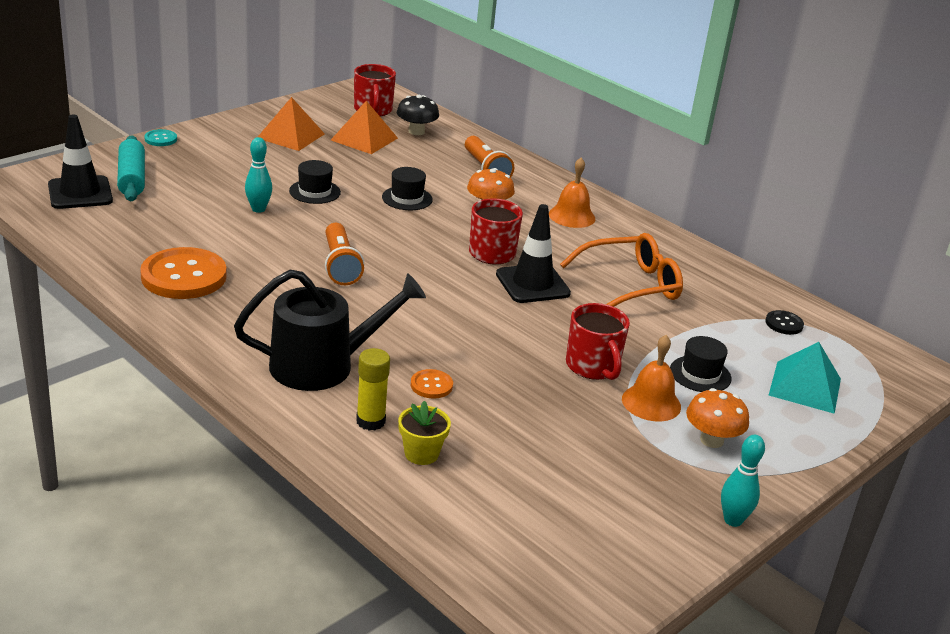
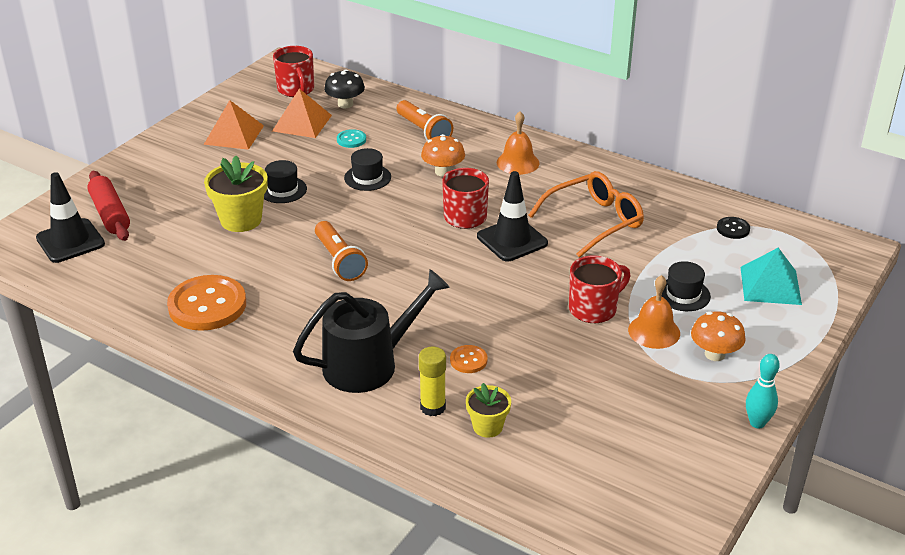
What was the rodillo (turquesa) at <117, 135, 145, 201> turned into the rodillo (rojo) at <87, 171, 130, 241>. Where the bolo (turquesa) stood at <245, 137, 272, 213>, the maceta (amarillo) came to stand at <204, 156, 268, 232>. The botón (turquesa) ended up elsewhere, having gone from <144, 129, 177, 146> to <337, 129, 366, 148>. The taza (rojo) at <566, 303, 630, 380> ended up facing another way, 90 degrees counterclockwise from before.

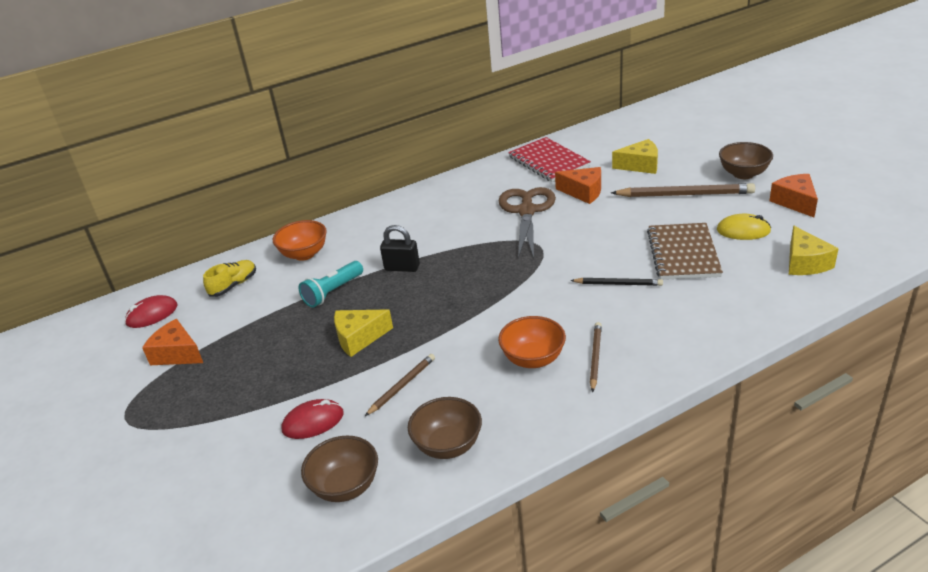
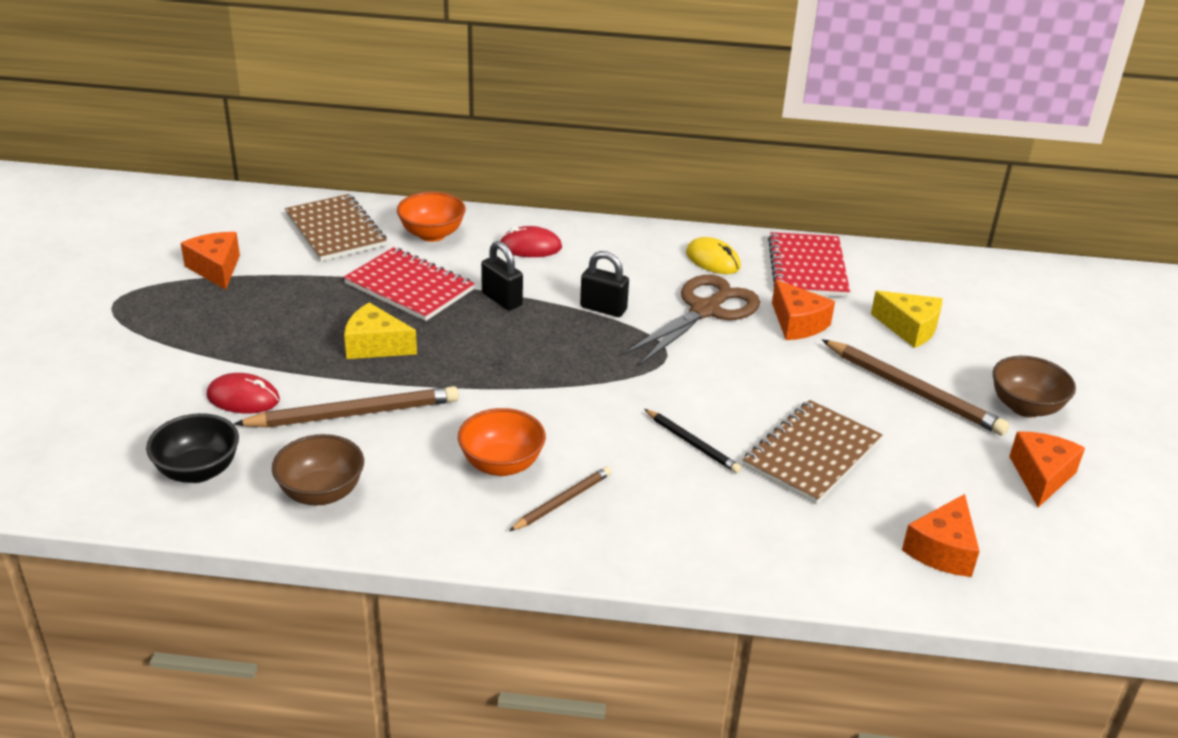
What was the cuenco (marrón) at <301, 436, 378, 502> turned into the cuenco (negro) at <146, 413, 239, 483>. The size of the lápiz (marrón) at <365, 354, 435, 416> changed by a factor of 1.76. Where the zapato (amarillo) stood at <203, 260, 256, 297>, the cuaderno (marrón) came to stand at <285, 194, 387, 261>. Where the lámpara de mano (turquesa) stood at <298, 261, 363, 308>, the cuaderno (rojo) came to stand at <343, 247, 475, 321>. The ratón (rojo) ended up elsewhere, having gone from <125, 295, 177, 328> to <500, 226, 562, 257>. The second view gained the candado (negro) at <580, 251, 629, 317>. The ratón (amarillo) ended up elsewhere, having gone from <717, 214, 771, 240> to <686, 237, 741, 274>. What was the queso (amarillo) at <789, 226, 839, 275> turned into the queso (naranja) at <902, 494, 980, 577>.

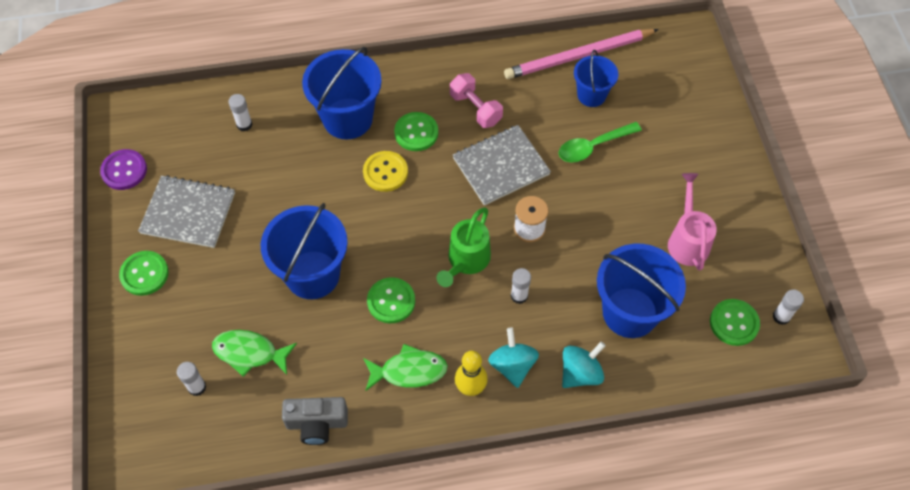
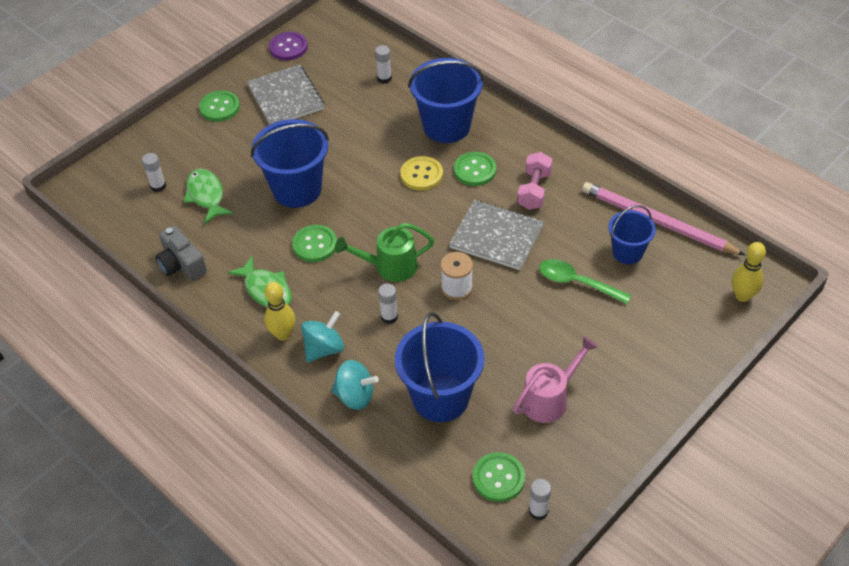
The second view gained the bolo (amarillo) at <732, 242, 766, 302>.

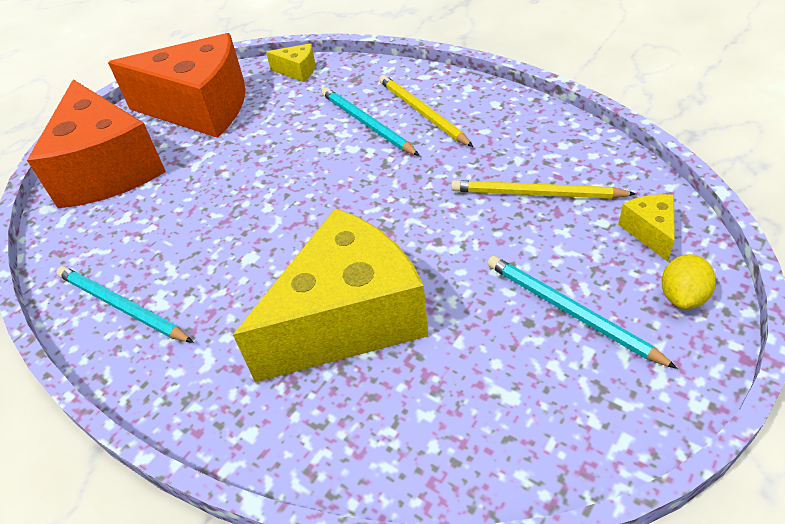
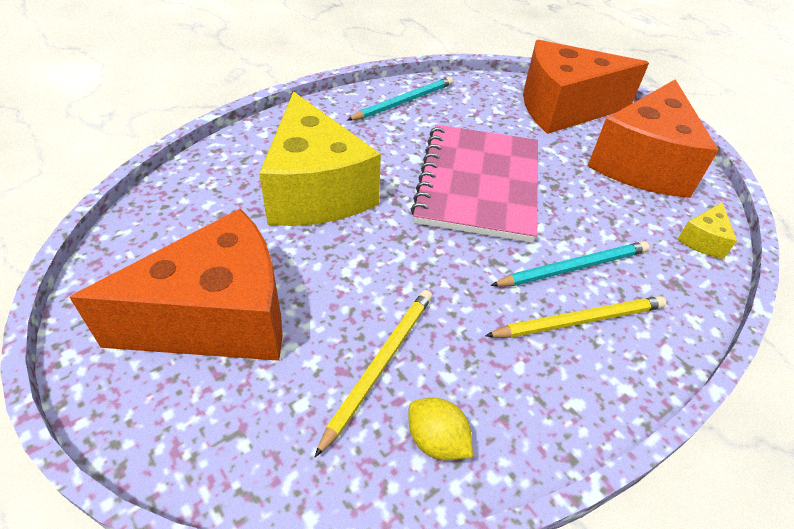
Where the lápiz (turquesa) stood at <488, 256, 678, 369>, the queso (naranja) came to stand at <69, 208, 283, 361>. The limón (amarillo) ended up elsewhere, having gone from <661, 254, 716, 309> to <409, 398, 473, 460>. The second view gained the cuaderno (rosa) at <411, 125, 538, 243>. The second view lost the queso (amarillo) at <618, 194, 675, 262>.

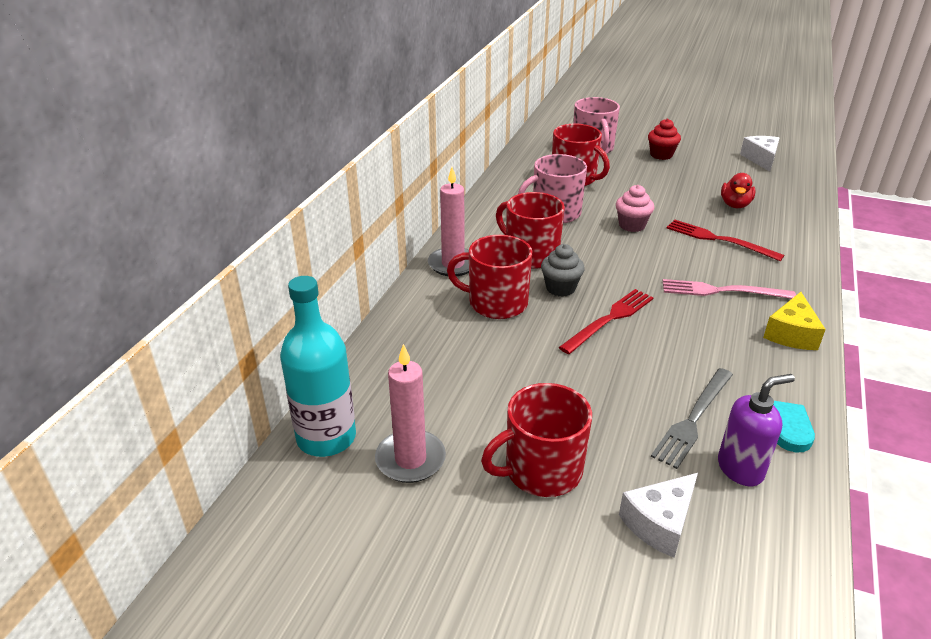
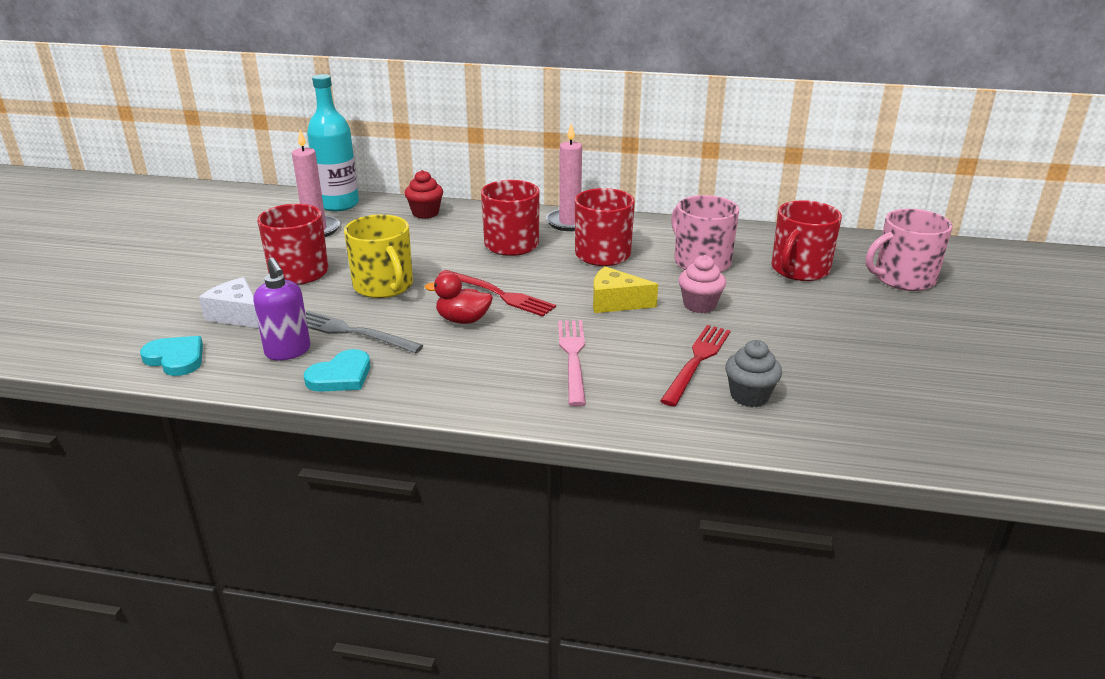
The second view gained the corazón (turquesa) at <140, 336, 203, 376>. The second view gained the taza (amarillo) at <344, 214, 413, 298>. The magdalena (rojo) ended up elsewhere, having gone from <648, 119, 681, 160> to <405, 170, 443, 219>. The pato (rojo) ended up elsewhere, having gone from <721, 173, 756, 208> to <425, 272, 493, 324>. The queso (amarillo) ended up elsewhere, having gone from <763, 292, 826, 350> to <593, 266, 658, 313>. The magdalena (gris) ended up elsewhere, having gone from <541, 244, 585, 297> to <725, 340, 782, 407>. The second view lost the queso (blanco) at <740, 136, 779, 172>.

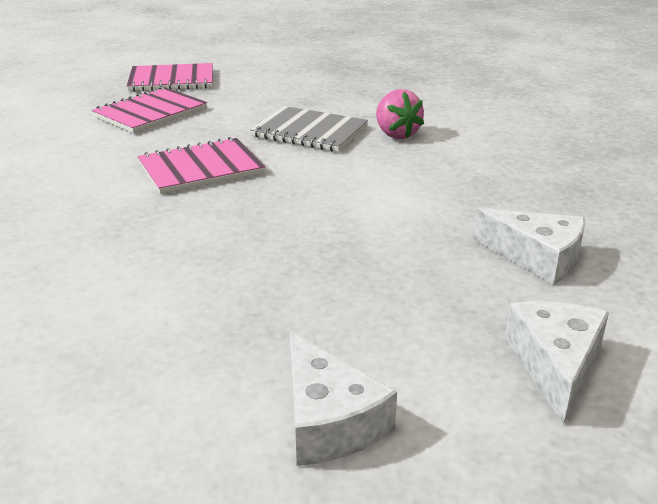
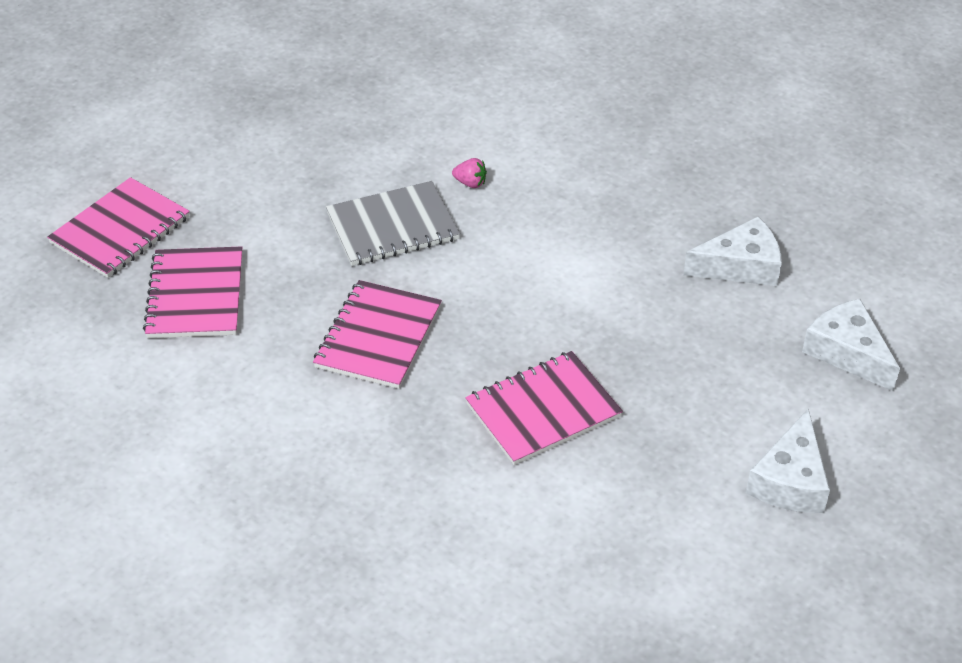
The size of the fresa (rosa) at <376, 89, 424, 139> changed by a factor of 0.55. The second view gained the cuaderno (rosa) at <465, 351, 623, 465>. The queso (blanco) at <290, 332, 397, 466> ended up facing another way, 90 degrees clockwise from before.

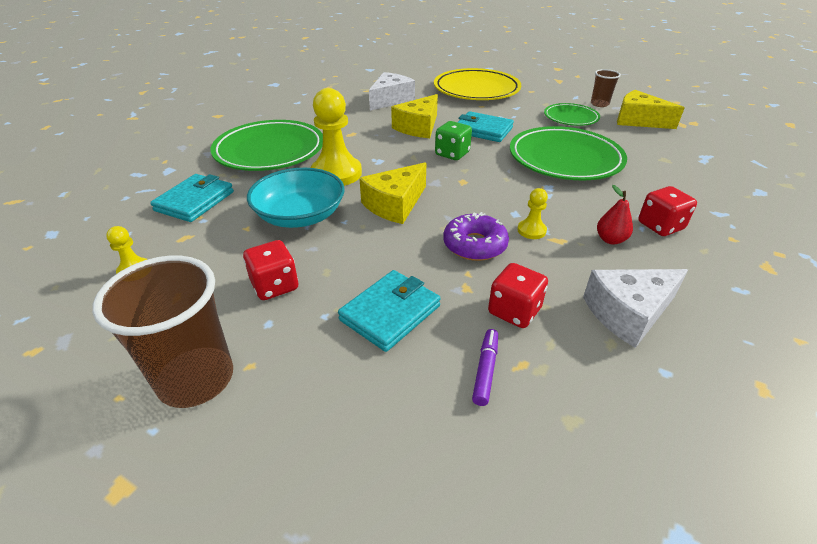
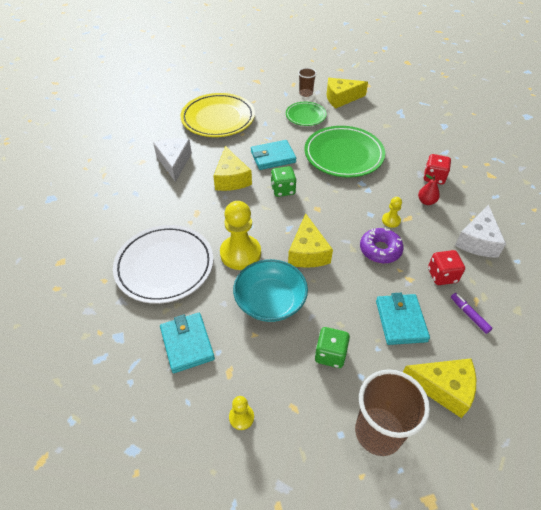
What was the plato (verde) at <211, 120, 323, 171> turned into the plato (blanco) at <113, 225, 213, 304>. What was the dado (rojo) at <243, 240, 298, 300> turned into the dado (verde) at <315, 327, 350, 368>. The second view gained the queso (amarillo) at <403, 358, 476, 418>.

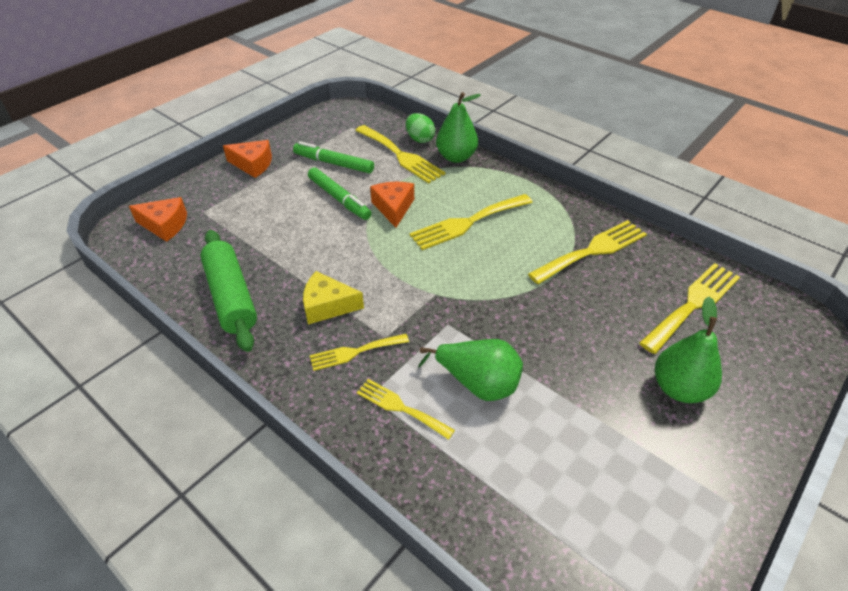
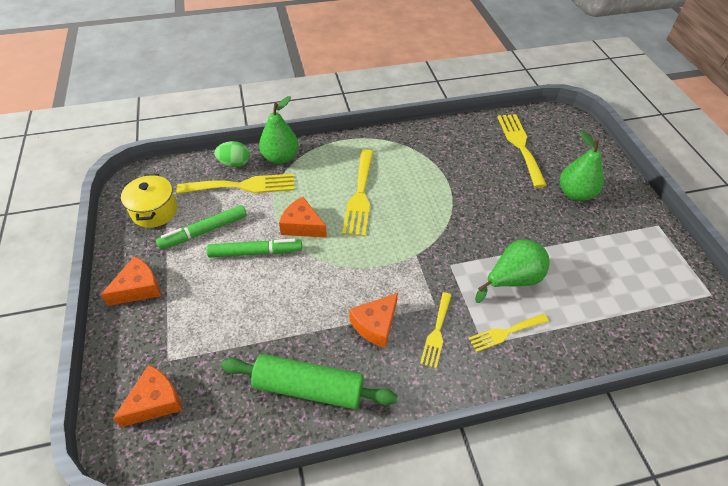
The second view gained the olla (amarillo) at <121, 174, 177, 228>. What was the queso (amarillo) at <303, 271, 364, 325> turned into the queso (naranja) at <349, 293, 398, 348>. The second view lost the tenedor (amarillo) at <528, 220, 647, 284>.

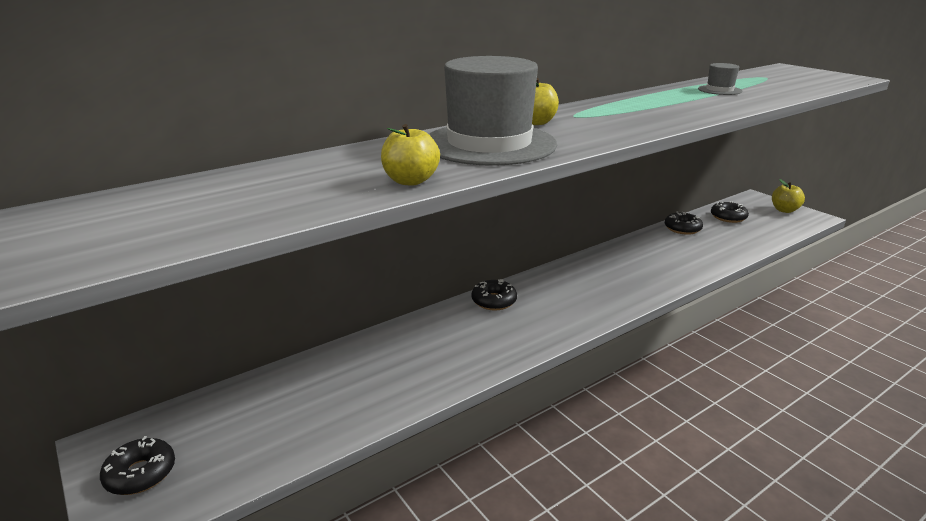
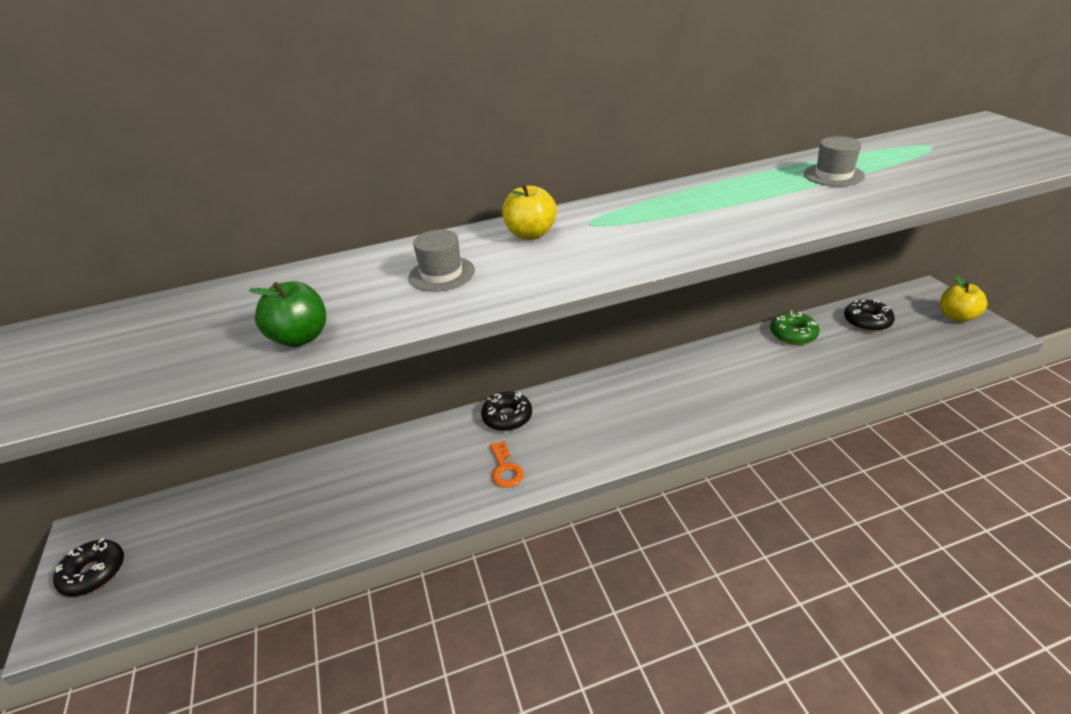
What was the manzana (amarillo) at <381, 124, 440, 186> turned into the manzana (verde) at <249, 281, 326, 347>. The size of the sombrero (gris) at <429, 56, 557, 166> changed by a factor of 0.42. The second view gained the llave (naranja) at <490, 441, 524, 488>. What was the rosquilla (negro) at <665, 211, 703, 235> turned into the rosquilla (verde) at <770, 311, 819, 345>.

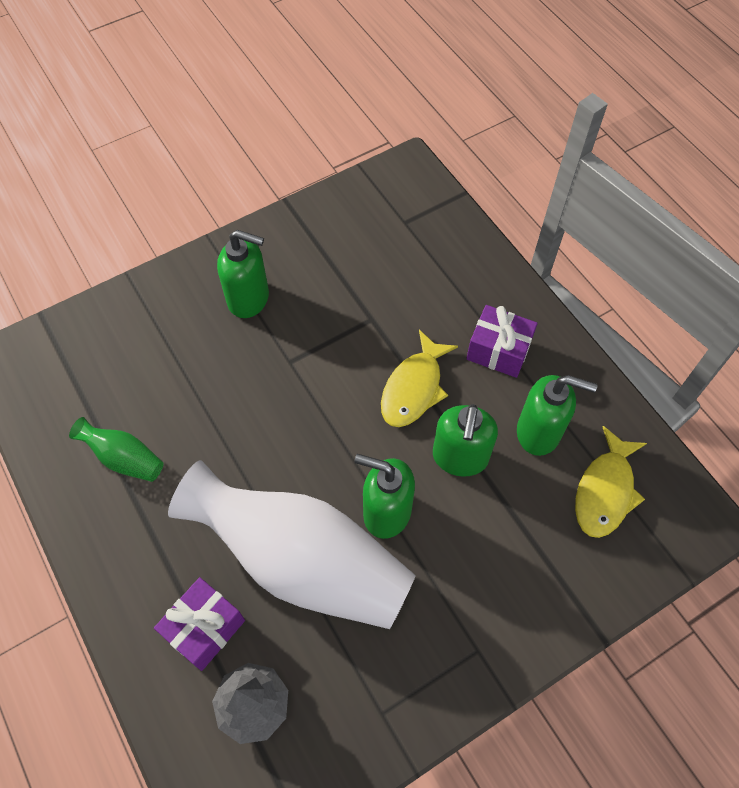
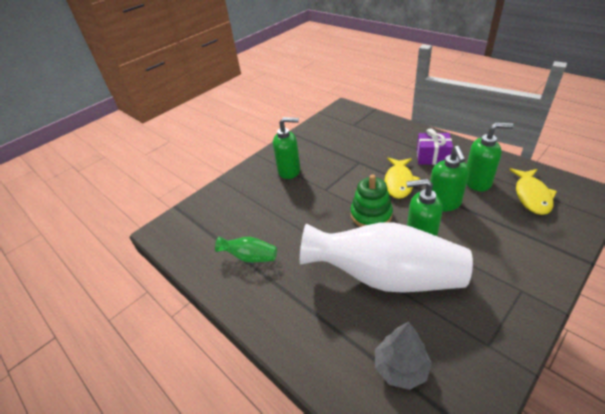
The second view gained the juguete apilable (verde) at <351, 175, 393, 227>. The second view lost the regalo (morado) at <154, 577, 245, 671>.

